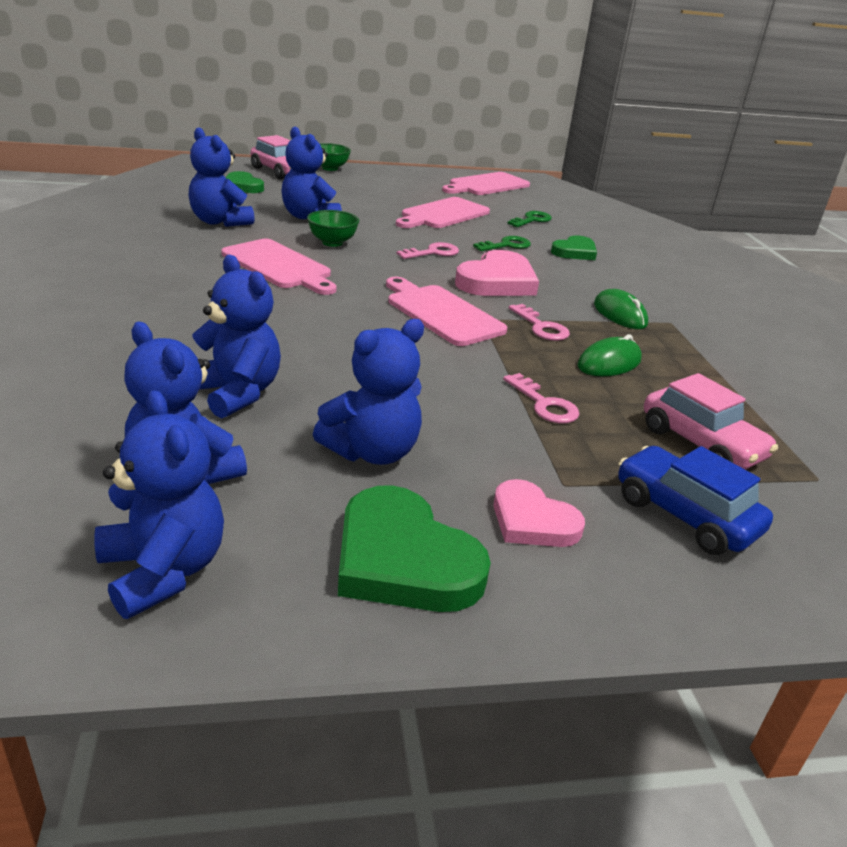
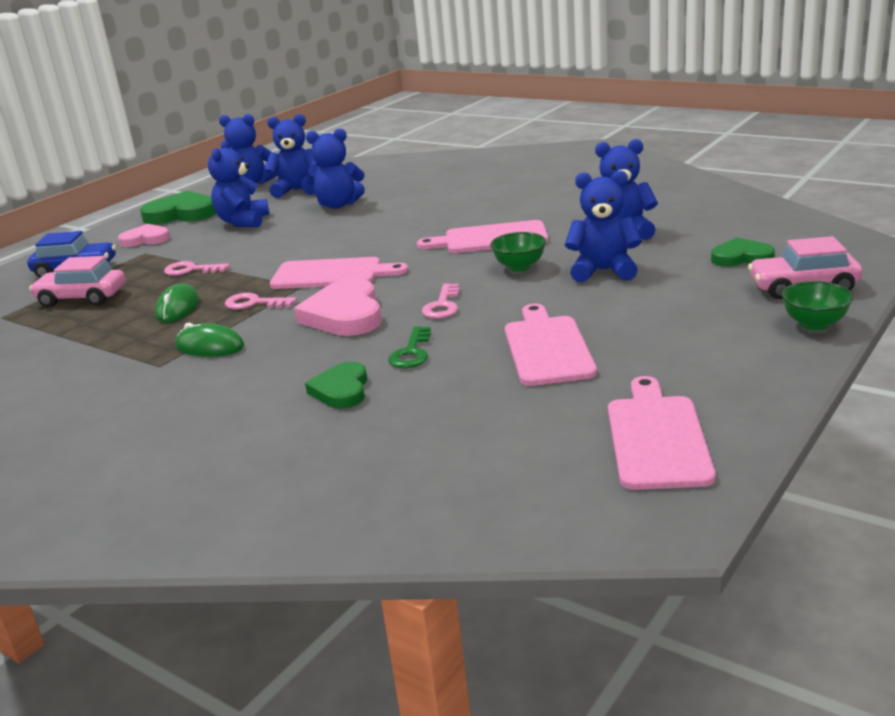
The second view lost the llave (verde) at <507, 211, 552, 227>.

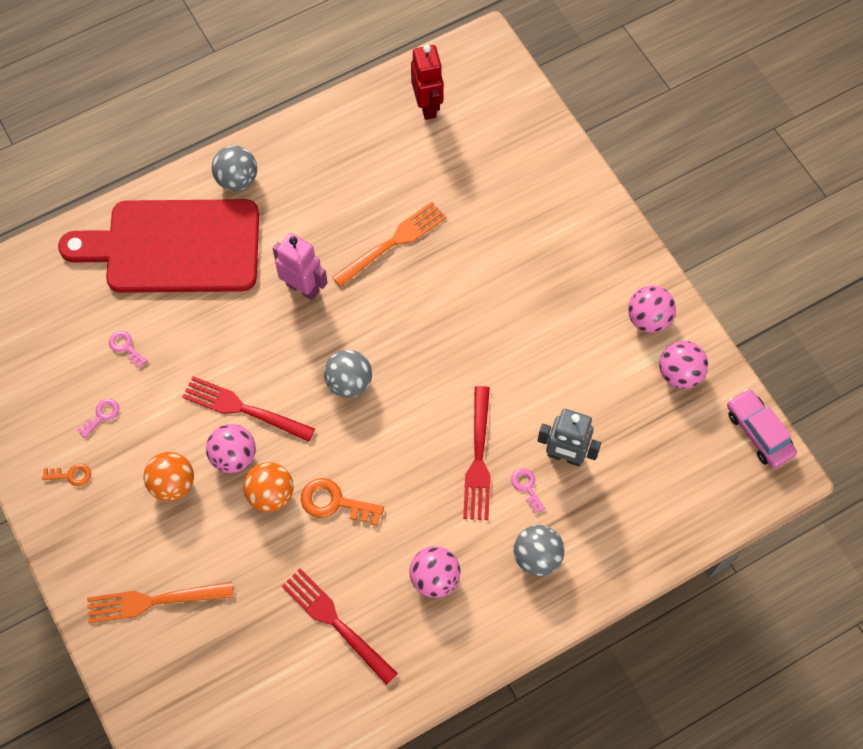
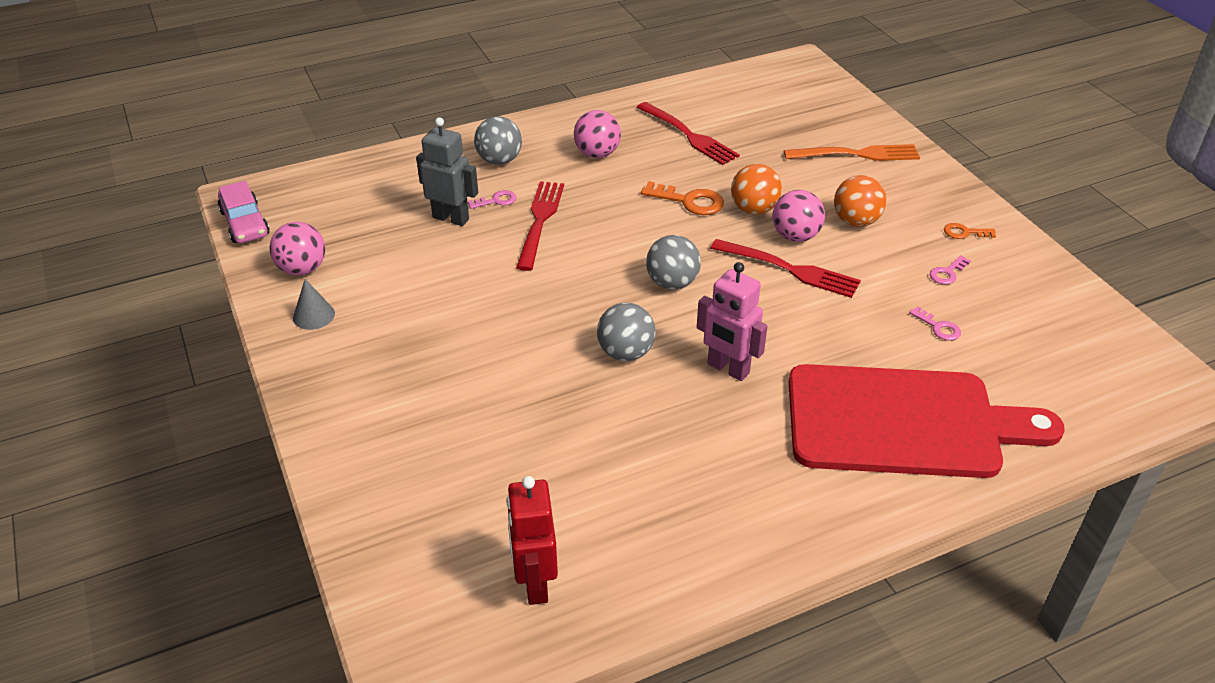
Where the pelota (rosa) stood at <628, 286, 676, 333>, the cono (gris) came to stand at <293, 279, 335, 330>. The llave (rosa) at <511, 468, 545, 514> ended up facing another way, 90 degrees counterclockwise from before. The pelota (gris) ended up elsewhere, having gone from <212, 145, 257, 191> to <597, 303, 656, 361>. The second view lost the tenedor (naranja) at <332, 202, 446, 287>.

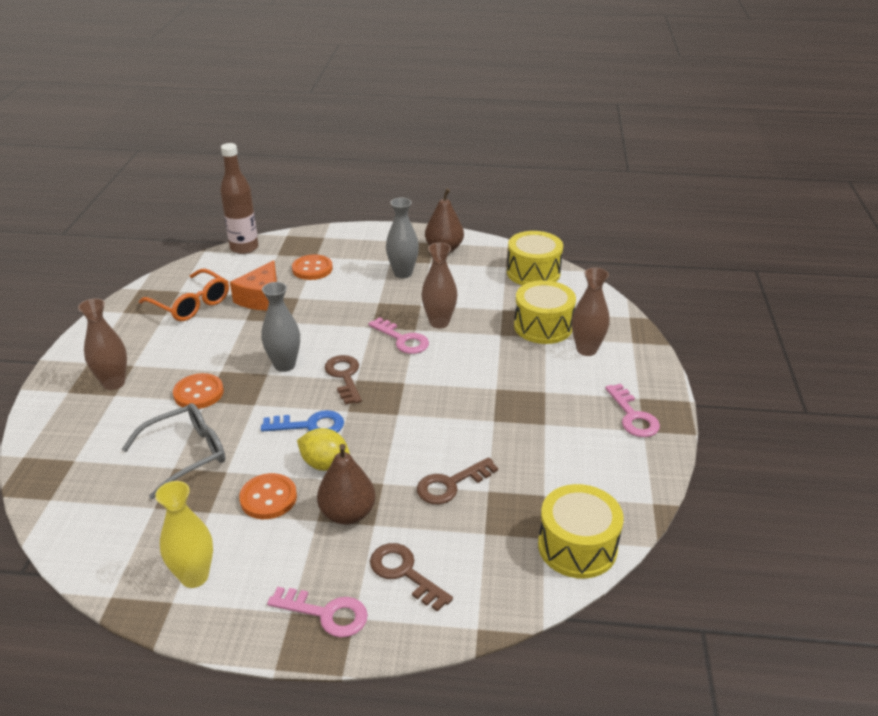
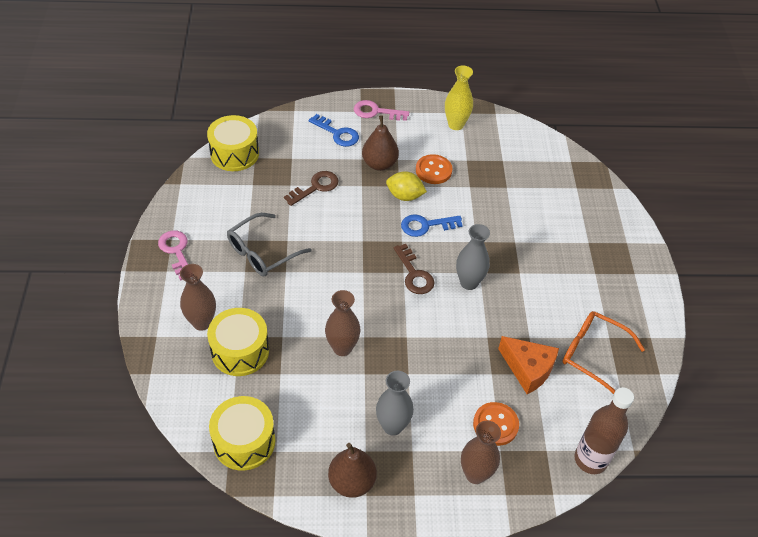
The gafas (gris) ended up elsewhere, having gone from <122, 403, 225, 499> to <227, 213, 311, 276>. What was the llave (marrón) at <370, 543, 453, 612> turned into the llave (azul) at <309, 114, 359, 147>. The florero (marrón) ended up elsewhere, having gone from <78, 298, 127, 390> to <461, 420, 501, 484>. The queso (naranja) at <230, 260, 277, 310> ended up facing another way, 120 degrees clockwise from before. The second view lost the botón (naranja) at <173, 373, 224, 409>. The second view lost the llave (rosa) at <369, 317, 429, 354>.

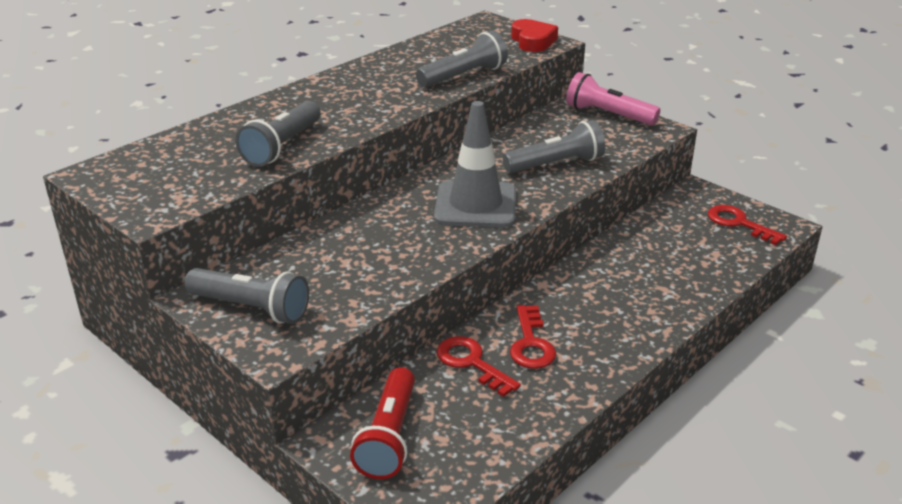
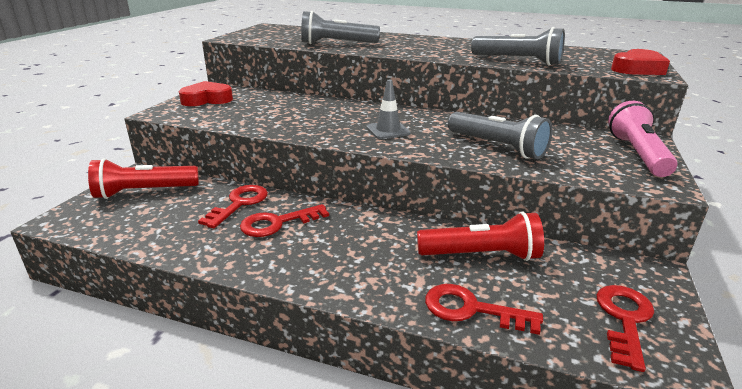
Where the lámpara de mano (gris) stood at <185, 268, 309, 324>, the corazón (rojo) came to stand at <179, 81, 233, 106>. The size of the cono de tráfico (gris) at <434, 101, 516, 228> changed by a factor of 0.52. The second view gained the lámpara de mano (rojo) at <417, 211, 544, 261>. The second view gained the llave (rojo) at <425, 284, 543, 335>.

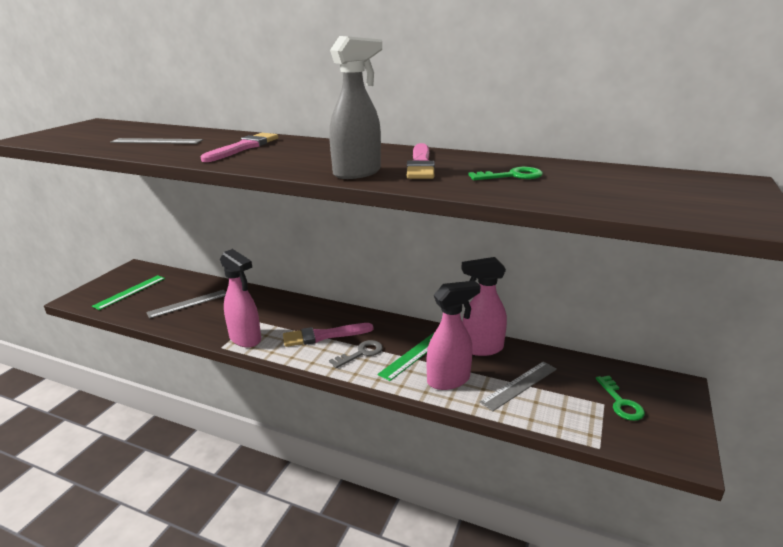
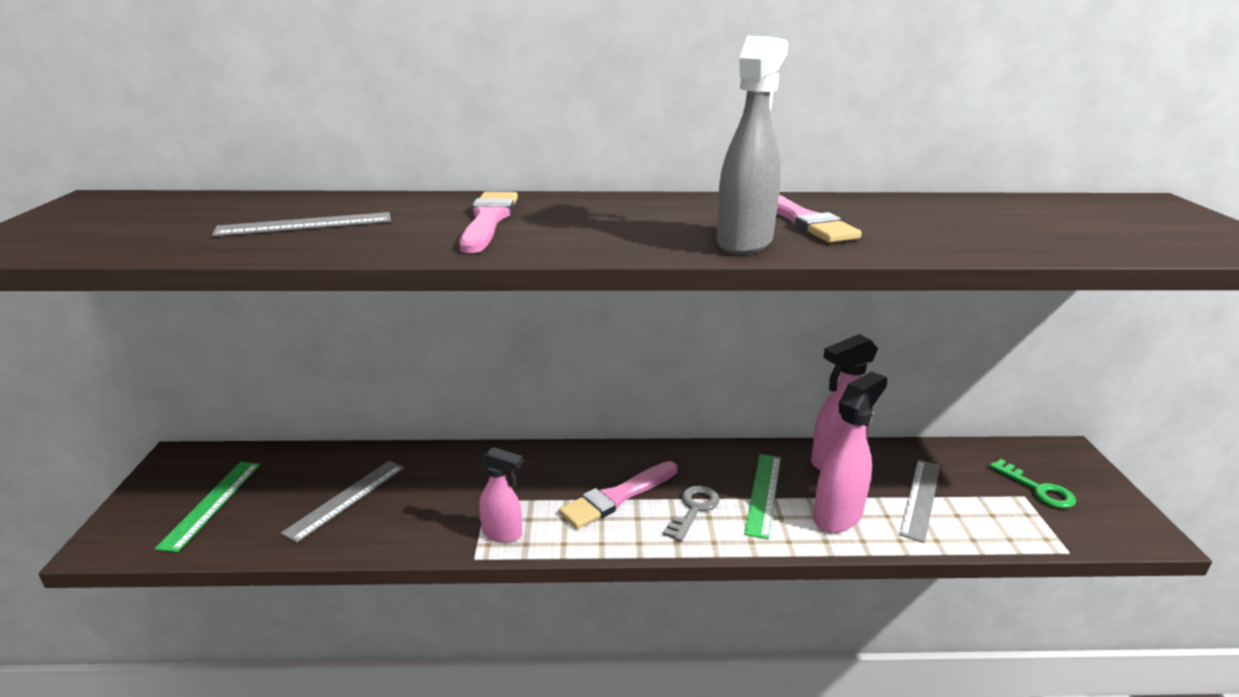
The size of the pulverizador (rosa) at <220, 249, 261, 348> changed by a factor of 0.63. The second view lost the llave (verde) at <468, 167, 543, 180>.

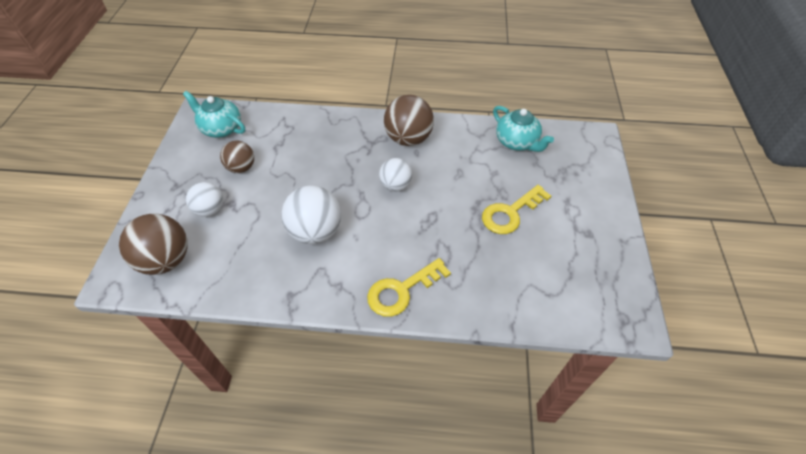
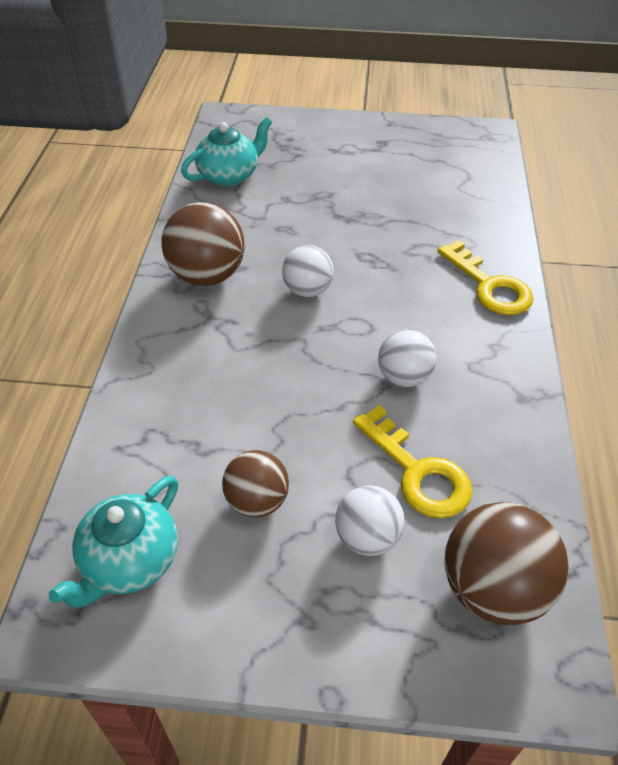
The llave (amarillo) ended up elsewhere, having gone from <482, 185, 551, 234> to <353, 405, 472, 518>. The size of the pelota (blanco) at <281, 185, 341, 244> changed by a factor of 0.62.

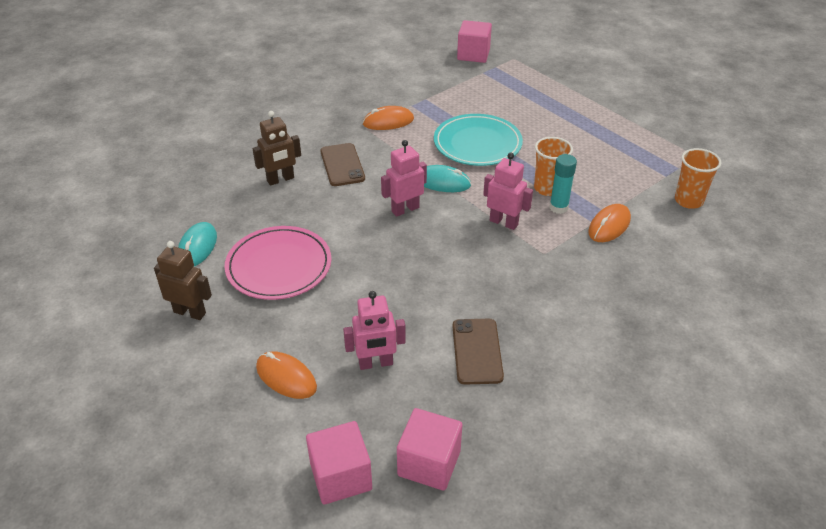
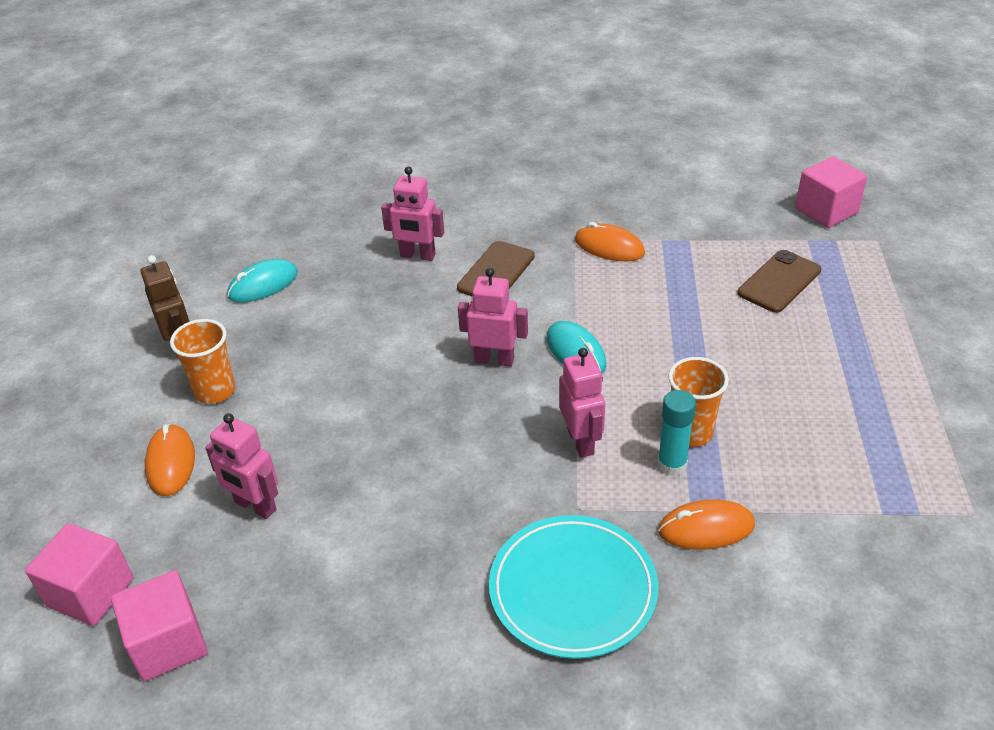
The vaso (naranja) ended up elsewhere, having gone from <675, 148, 721, 209> to <170, 319, 235, 404>. What was the robot (marrón) at <252, 111, 301, 186> turned into the robot (rosa) at <381, 166, 444, 261>. The plato (turquesa) ended up elsewhere, having gone from <434, 114, 523, 166> to <489, 515, 658, 659>. The móvil (marrón) ended up elsewhere, having gone from <452, 319, 504, 384> to <738, 250, 821, 313>. The second view lost the plato (rosa) at <225, 226, 331, 300>.

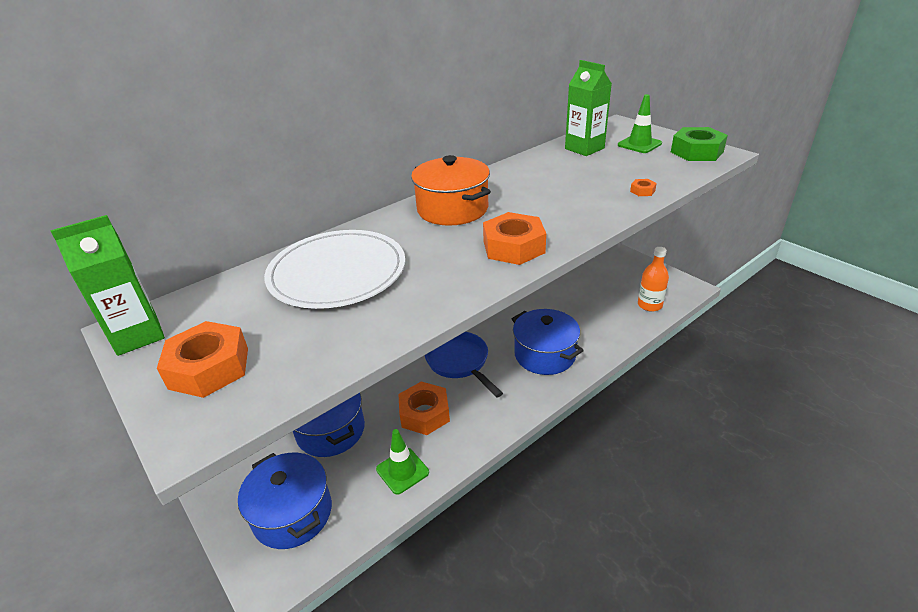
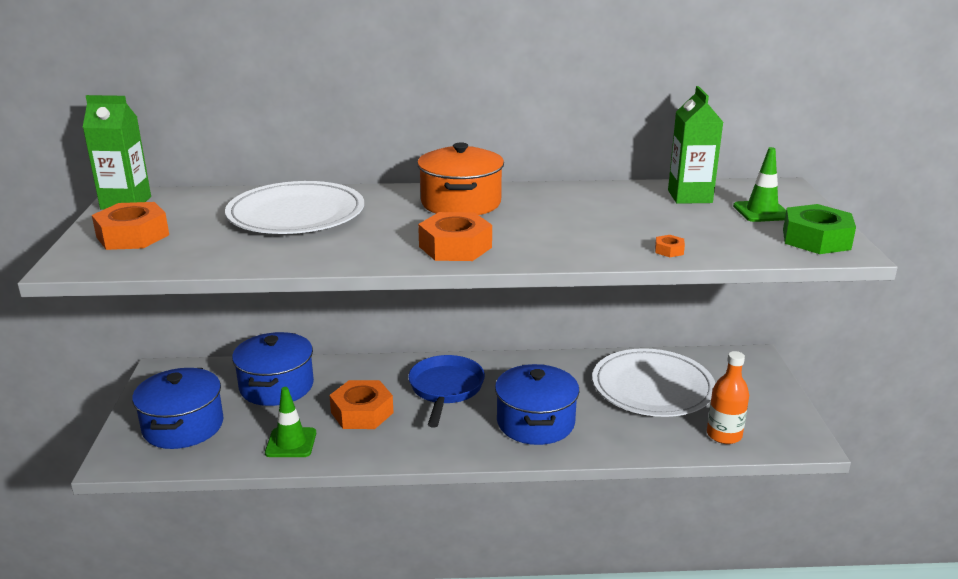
The second view gained the plato (blanco) at <592, 348, 715, 417>.

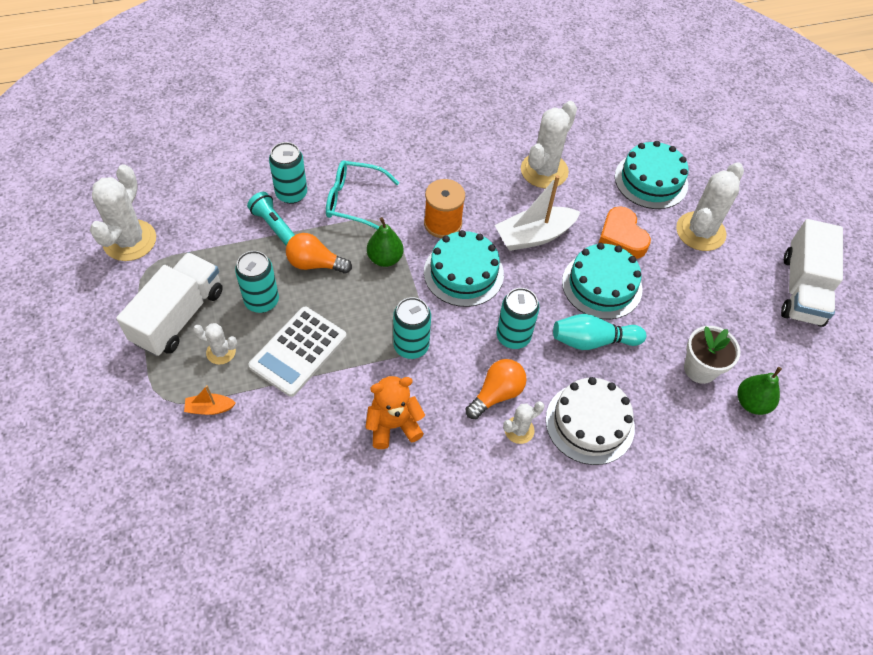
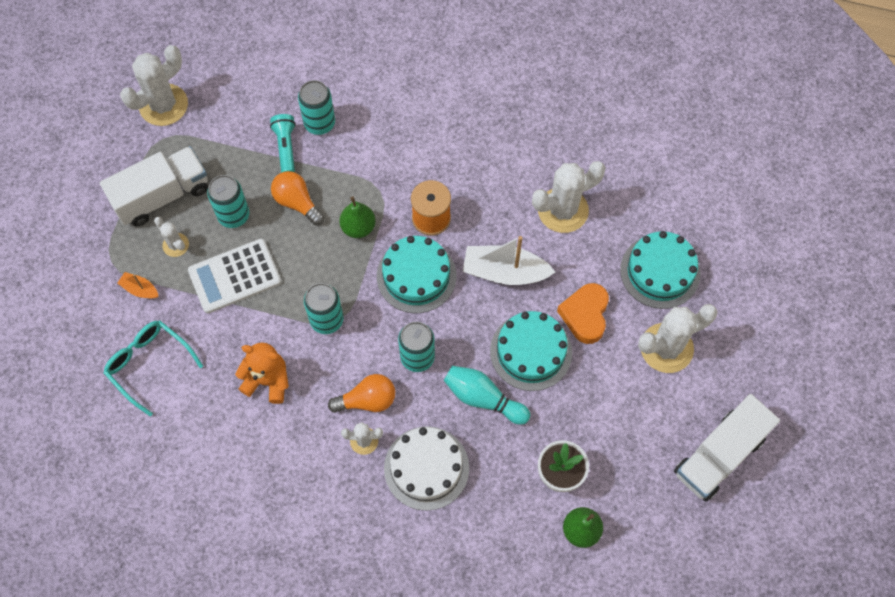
The gafas (turquesa) ended up elsewhere, having gone from <326, 160, 399, 230> to <104, 321, 203, 416>.

